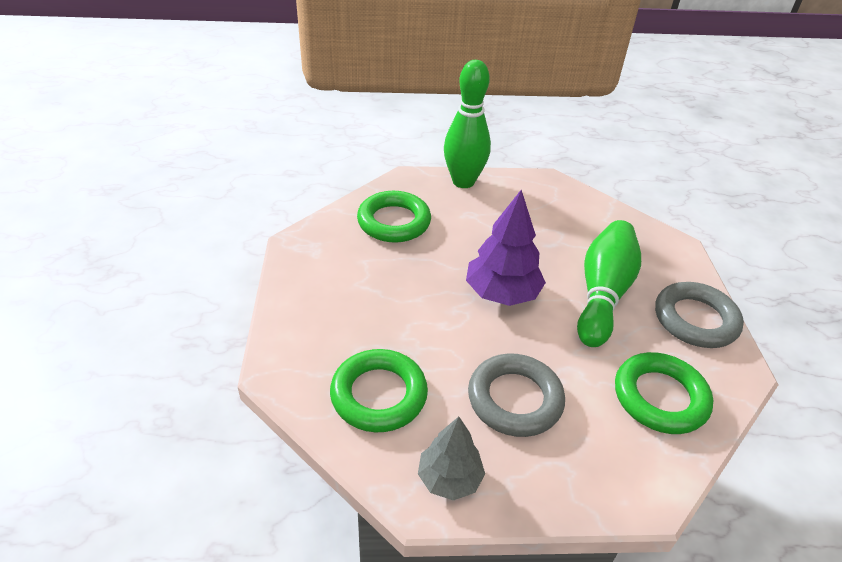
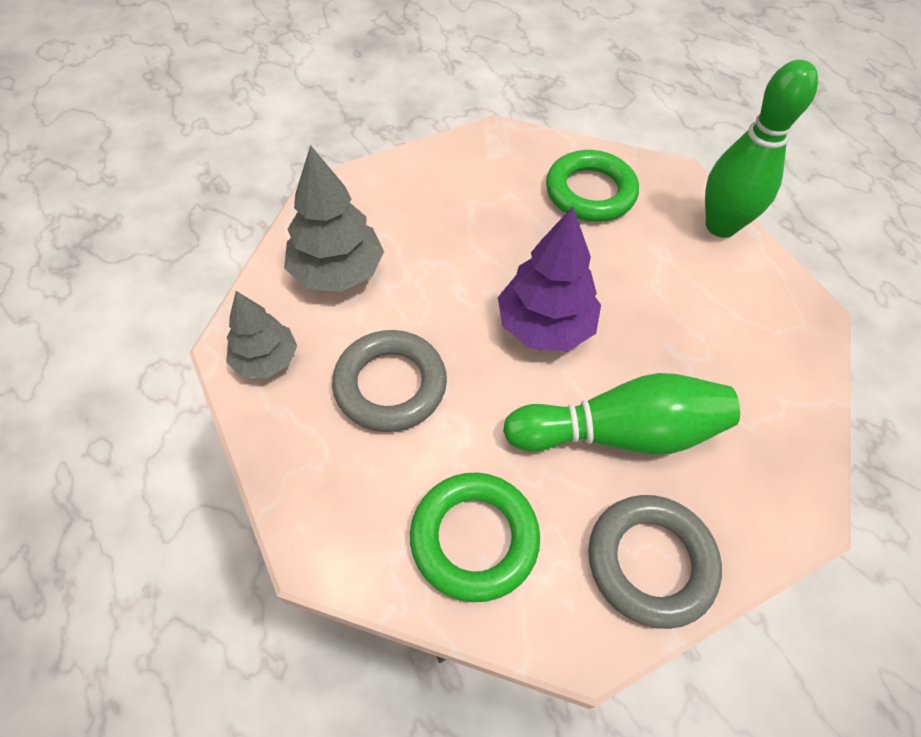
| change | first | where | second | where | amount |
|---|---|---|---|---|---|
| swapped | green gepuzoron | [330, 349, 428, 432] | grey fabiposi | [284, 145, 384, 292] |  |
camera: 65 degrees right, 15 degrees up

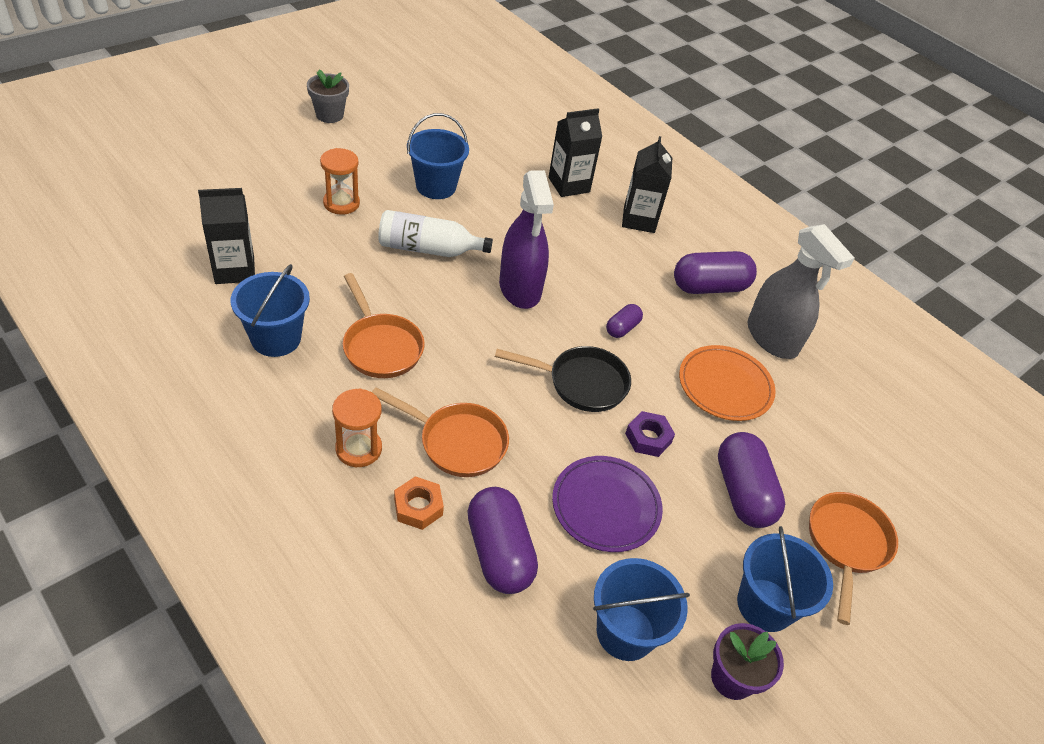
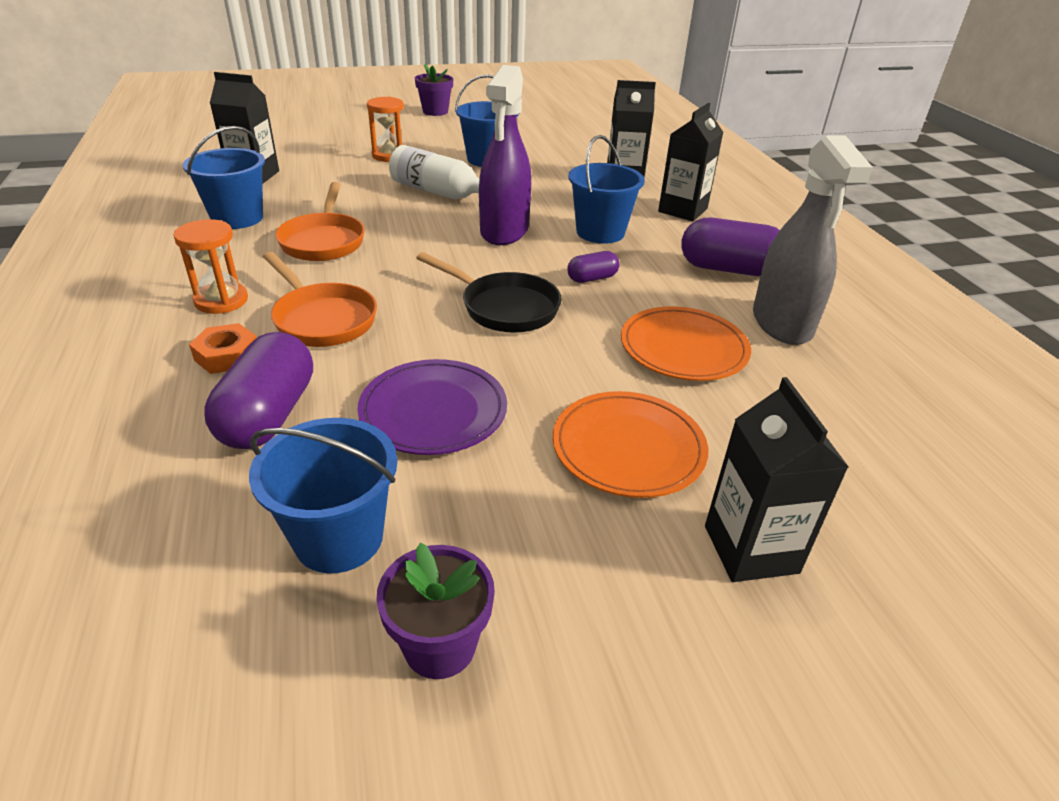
| change | first | where | second | where | amount |
|---|---|---|---|---|---|
| repainted | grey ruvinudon | [307, 70, 349, 123] | purple ruvinudon | [415, 64, 453, 116] |  |
| gone | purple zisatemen | [625, 411, 675, 457] |  |  |  |
| swapped | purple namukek | [718, 432, 785, 528] | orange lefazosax | [553, 391, 708, 498] |  |
| swapped | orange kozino | [809, 492, 898, 625] | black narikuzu | [705, 377, 848, 582] |  |
| shifted | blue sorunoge | [737, 526, 833, 632] |  | [568, 135, 645, 244] |  |
camera: 30 degrees right, 10 degrees down

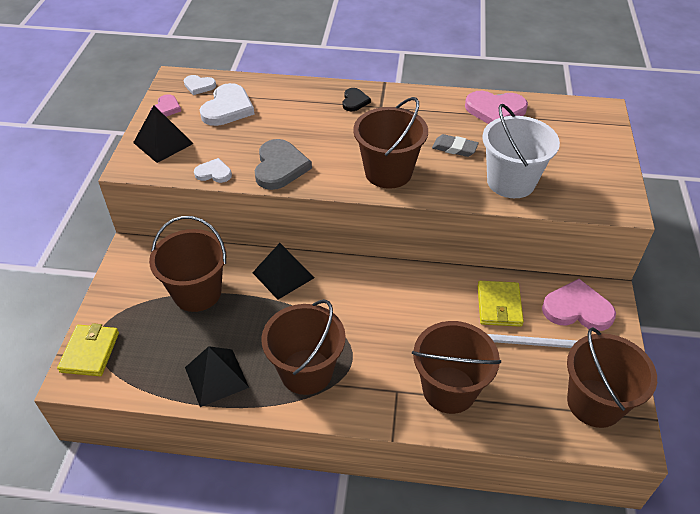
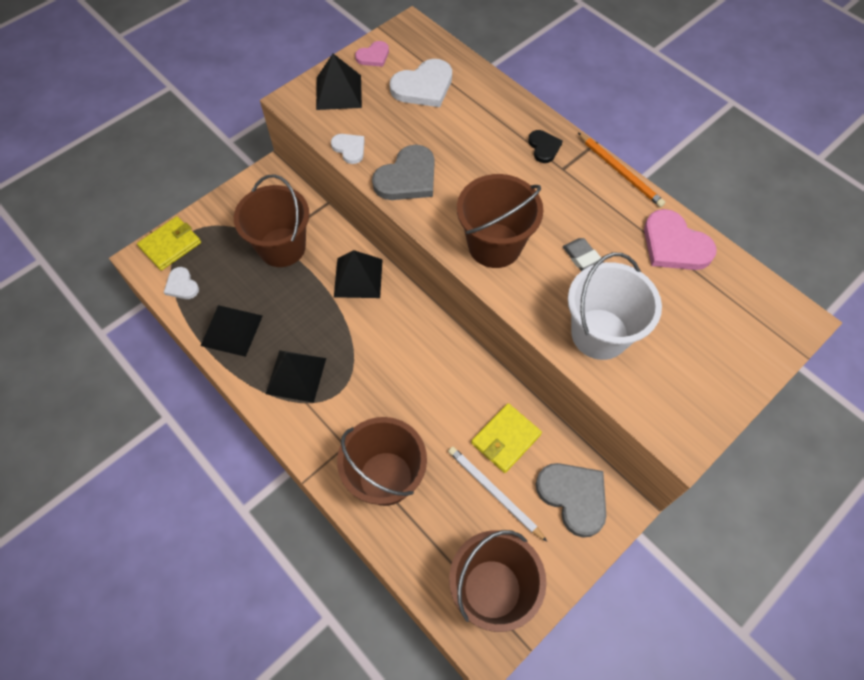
| change | first | where | second | where | amount |
|---|---|---|---|---|---|
| shifted | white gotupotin | [184, 75, 216, 95] |  | [164, 267, 199, 299] |  |
| rotated | black gotupotin | [343, 88, 371, 111] |  | [528, 130, 563, 163] | 60 degrees counterclockwise |
| repainted | pink gotupotin | [542, 279, 616, 331] | grey gotupotin | [536, 463, 606, 538] |  |
| swapped | brown sorunoge | [261, 299, 346, 395] | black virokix | [266, 350, 326, 403] |  |
| new |  |  | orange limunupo | [578, 133, 665, 207] |  |
camera: 40 degrees right, 15 degrees up

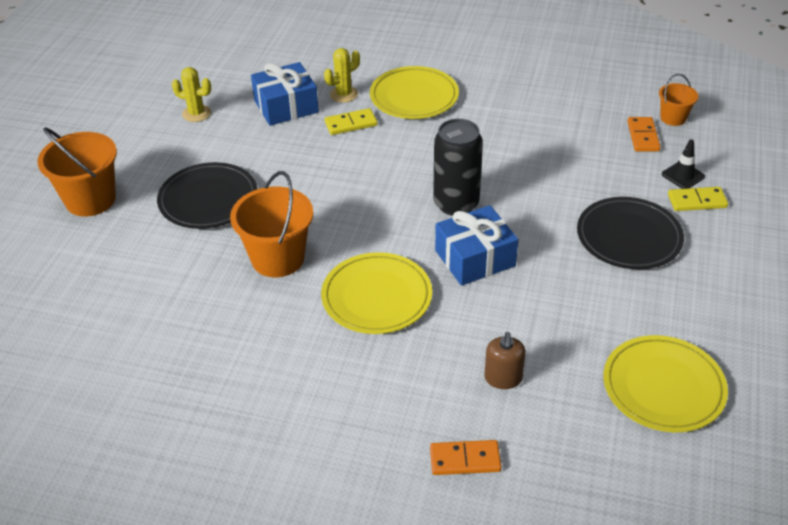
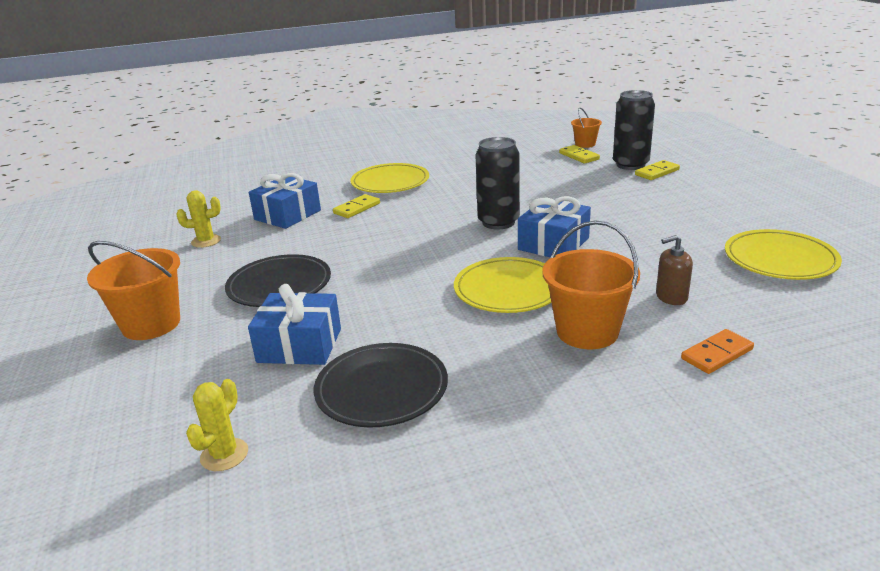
| change | first | where | second | where | amount |
|---|---|---|---|---|---|
| shifted | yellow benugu | [324, 48, 360, 103] |  | [186, 379, 248, 471] |  |
| repainted | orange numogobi | [628, 117, 661, 151] | yellow numogobi | [559, 145, 600, 164] |  |
| swapped | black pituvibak | [662, 139, 705, 189] | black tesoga | [613, 90, 655, 170] |  |
| shifted | orange sorunoge | [230, 171, 313, 277] |  | [542, 220, 640, 349] |  |
| shifted | black lefazosax | [577, 197, 684, 270] |  | [314, 343, 448, 428] |  |
| rotated | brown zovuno | [484, 332, 526, 389] |  | [656, 235, 693, 305] | 105 degrees clockwise |
| new |  |  | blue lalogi | [248, 284, 341, 365] |  |
camera: 30 degrees left, 15 degrees down

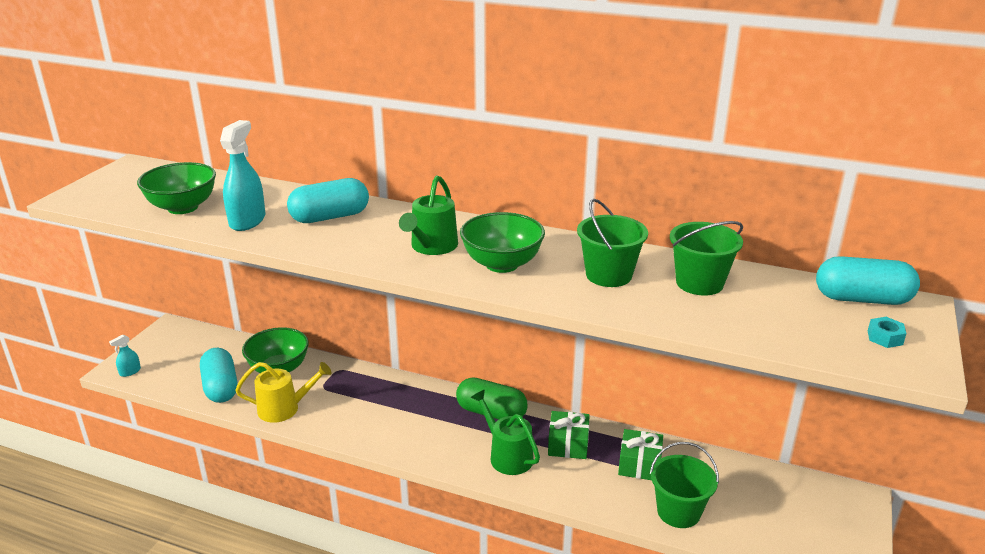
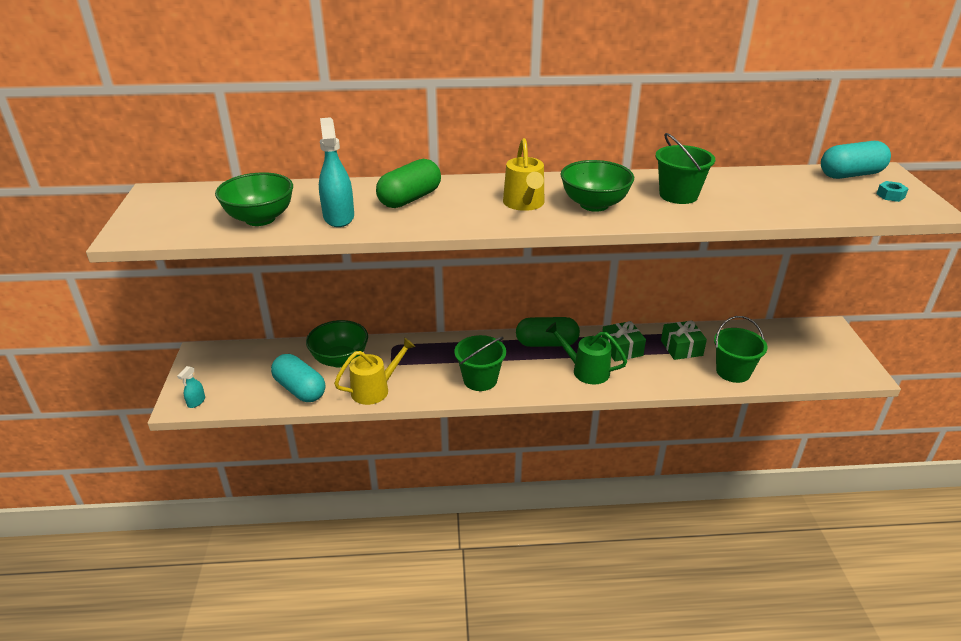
| change | first | where | second | where | amount |
|---|---|---|---|---|---|
| repainted | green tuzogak | [399, 175, 458, 255] | yellow tuzogak | [503, 138, 544, 211] |  |
| repainted | turquoise namukek | [287, 178, 369, 223] | green namukek | [376, 159, 441, 208] |  |
| shifted | green sorunoge | [670, 221, 743, 295] |  | [454, 335, 506, 391] |  |
camera: 25 degrees left, 5 degrees up

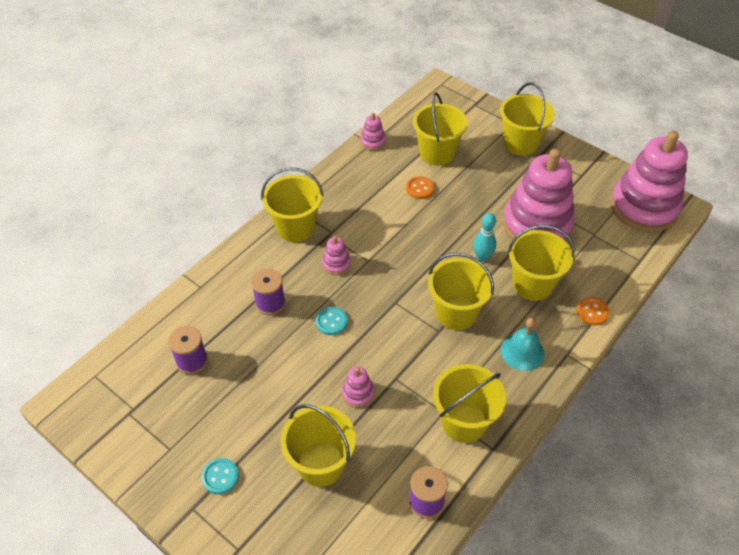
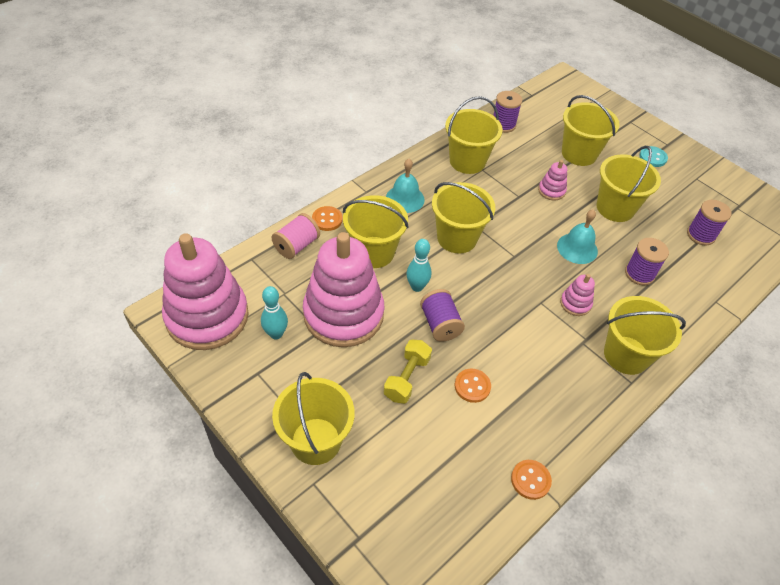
| change | first | where | second | where | amount |
|---|---|---|---|---|---|
| shifted | yellow sorunoge | [413, 92, 468, 166] |  | [597, 146, 661, 222] |  |
| swapped | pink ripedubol | [360, 113, 386, 151] | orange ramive | [511, 460, 552, 500] |  |
| swapped | turquoise ramive | [315, 307, 348, 335] | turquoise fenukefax | [557, 209, 598, 264] |  |
| new |  |  | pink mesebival | [271, 213, 320, 259] |  |
| new |  |  | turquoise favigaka | [261, 286, 288, 339] |  |
| new |  |  | purple mesebival | [420, 289, 465, 342] |  |
| new |  |  | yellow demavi | [384, 340, 432, 404] |  |
camera: 175 degrees left, 0 degrees up

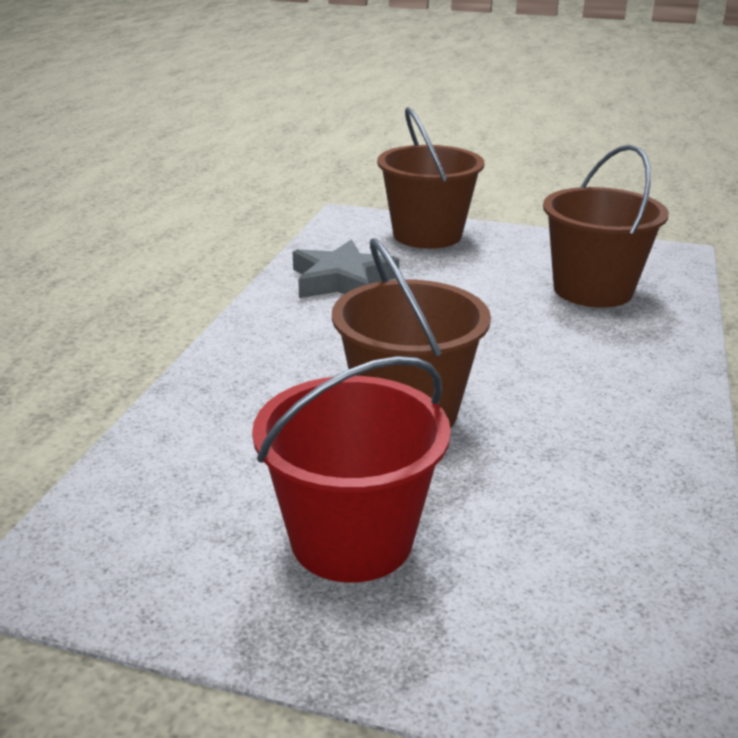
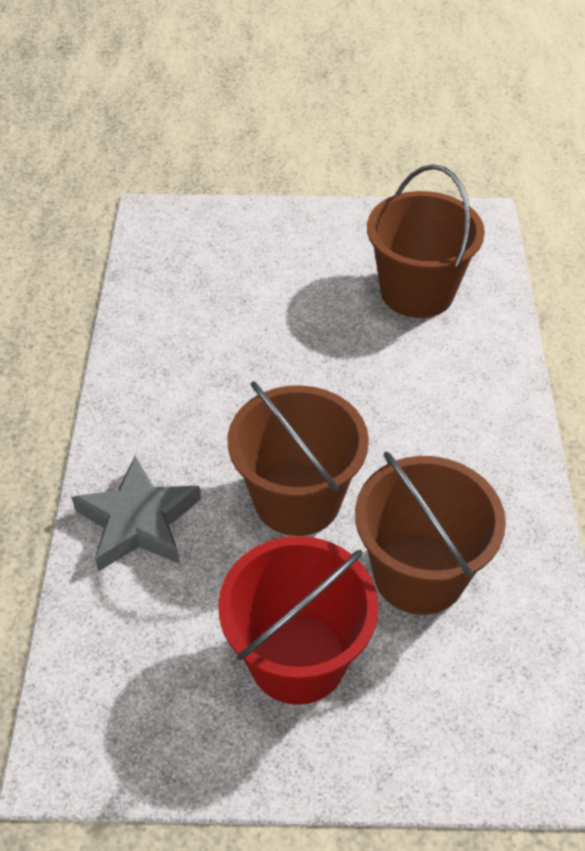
| change | first | where | second | where | amount |
|---|---|---|---|---|---|
| shifted | brown sorunoge | [377, 107, 484, 249] |  | [355, 451, 506, 615] |  |
| shifted | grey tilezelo | [293, 239, 399, 298] |  | [72, 456, 201, 572] |  |
camera: 15 degrees left, 20 degrees up

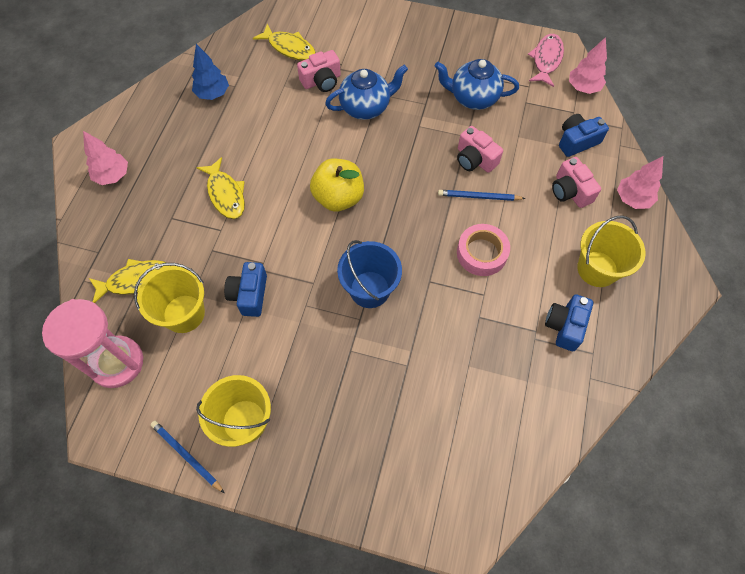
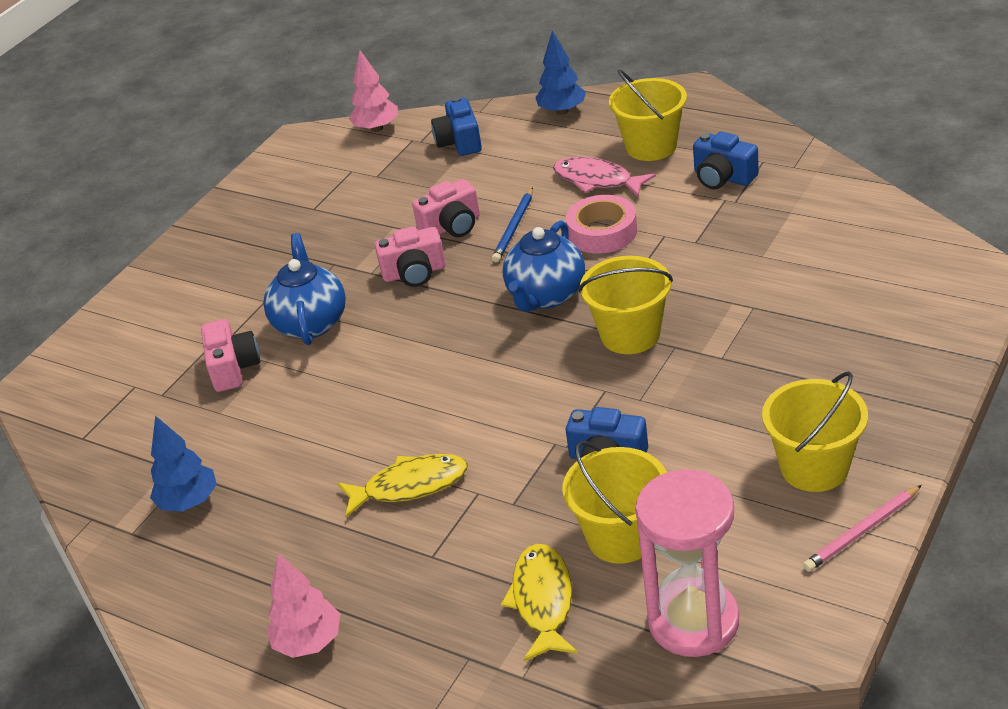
| change | first | where | second | where | amount |
|---|---|---|---|---|---|
| gone | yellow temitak | [253, 24, 316, 60] |  |  |  |
| shifted | pink temitak | [528, 34, 564, 87] |  | [553, 157, 656, 197] |  |
| shifted | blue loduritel | [434, 59, 519, 110] |  | [503, 220, 585, 312] |  |
| repainted | pink fabiposi | [617, 156, 663, 209] | blue fabiposi | [535, 31, 586, 115] |  |
| shifted | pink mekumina | [552, 157, 601, 208] |  | [375, 226, 446, 287] |  |
| gone | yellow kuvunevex | [310, 159, 364, 212] |  |  |  |
| repainted | blue sorunoge | [337, 240, 402, 308] | yellow sorunoge | [578, 256, 673, 354] |  |
| repainted | blue limunupo | [150, 421, 224, 493] | pink limunupo | [803, 485, 922, 572] |  |
camera: 70 degrees left, 25 degrees down

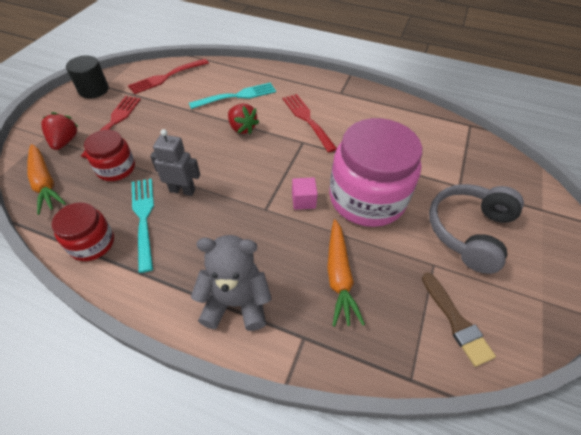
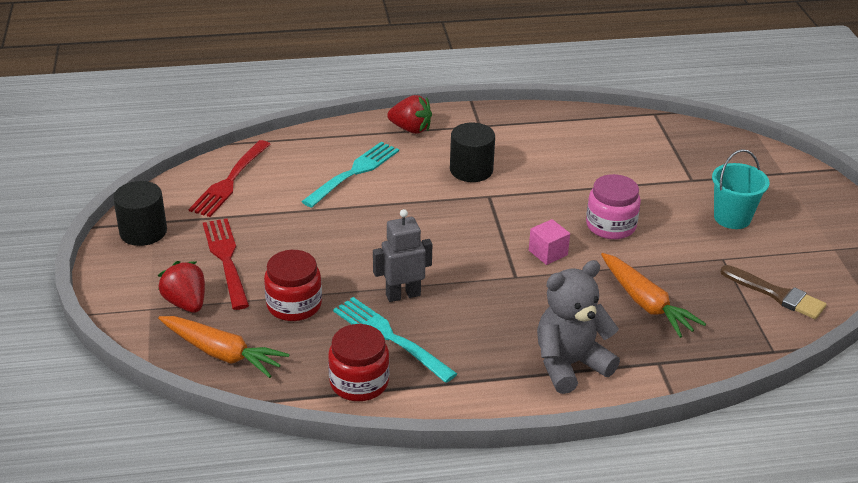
| change | first | where | second | where | amount |
|---|---|---|---|---|---|
| swapped | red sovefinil | [283, 94, 337, 153] | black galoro | [450, 123, 495, 182] |  |
| shifted | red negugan | [228, 104, 259, 134] |  | [387, 95, 432, 134] |  |
| scaled | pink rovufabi | [329, 118, 422, 227] |  | [586, 174, 641, 239] | x0.52 |
| swapped | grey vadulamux | [429, 184, 524, 274] | turquoise sorunoge | [712, 149, 769, 229] |  |
camera: 30 degrees left, 15 degrees down

